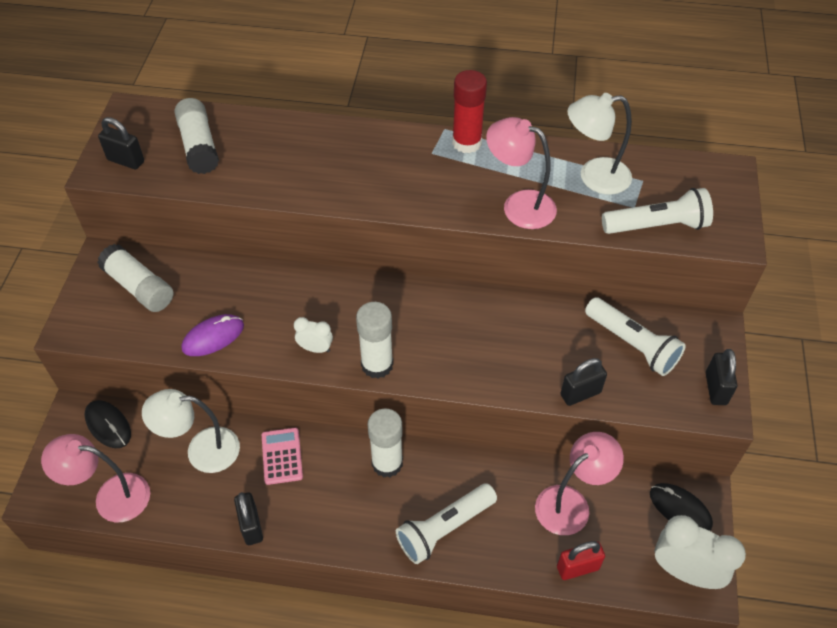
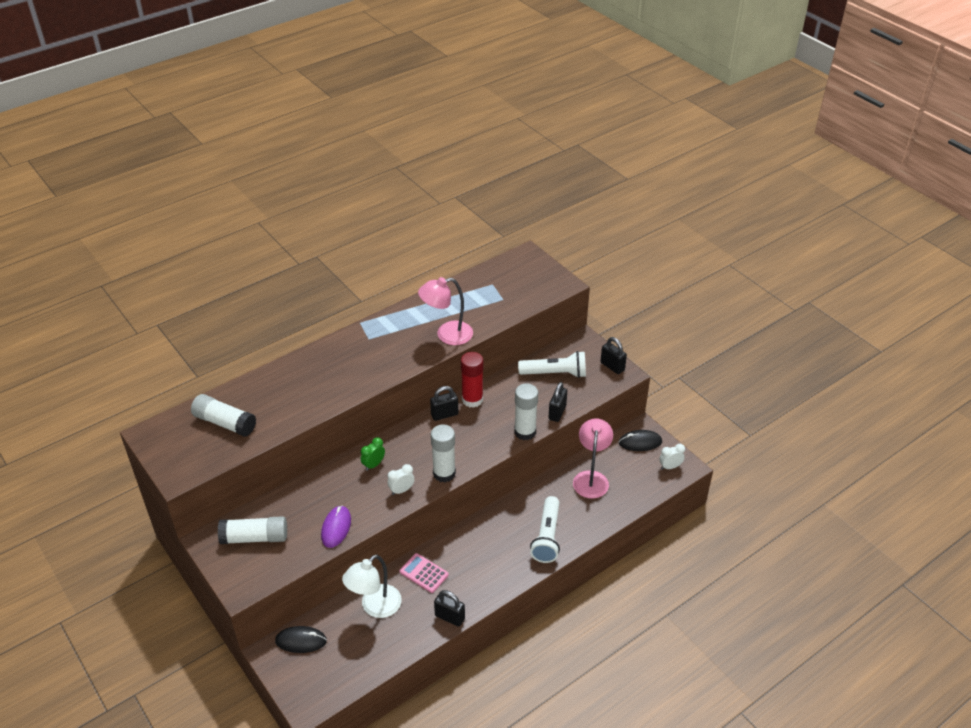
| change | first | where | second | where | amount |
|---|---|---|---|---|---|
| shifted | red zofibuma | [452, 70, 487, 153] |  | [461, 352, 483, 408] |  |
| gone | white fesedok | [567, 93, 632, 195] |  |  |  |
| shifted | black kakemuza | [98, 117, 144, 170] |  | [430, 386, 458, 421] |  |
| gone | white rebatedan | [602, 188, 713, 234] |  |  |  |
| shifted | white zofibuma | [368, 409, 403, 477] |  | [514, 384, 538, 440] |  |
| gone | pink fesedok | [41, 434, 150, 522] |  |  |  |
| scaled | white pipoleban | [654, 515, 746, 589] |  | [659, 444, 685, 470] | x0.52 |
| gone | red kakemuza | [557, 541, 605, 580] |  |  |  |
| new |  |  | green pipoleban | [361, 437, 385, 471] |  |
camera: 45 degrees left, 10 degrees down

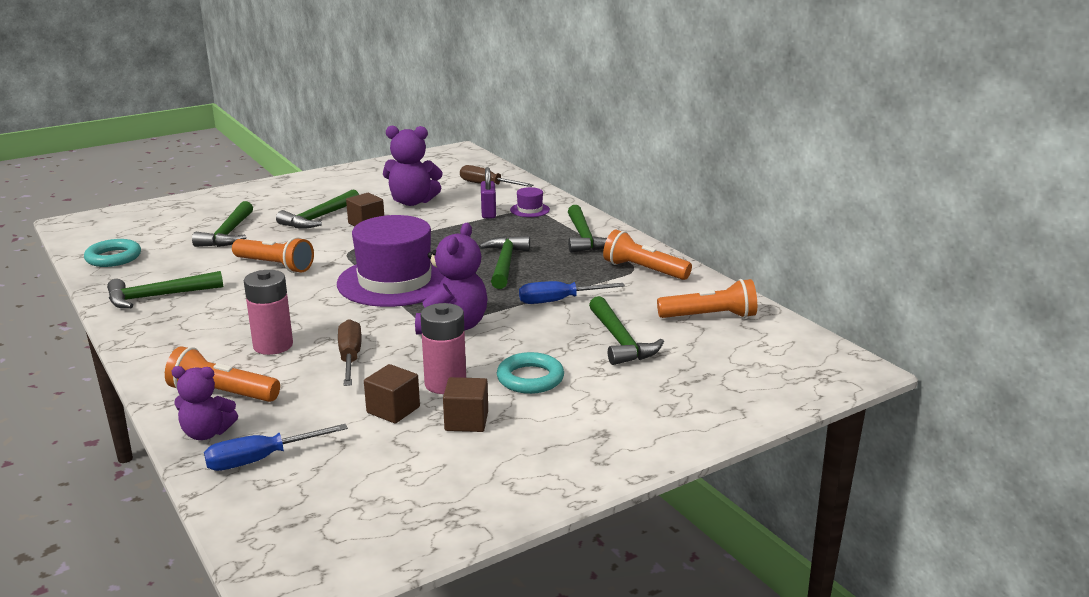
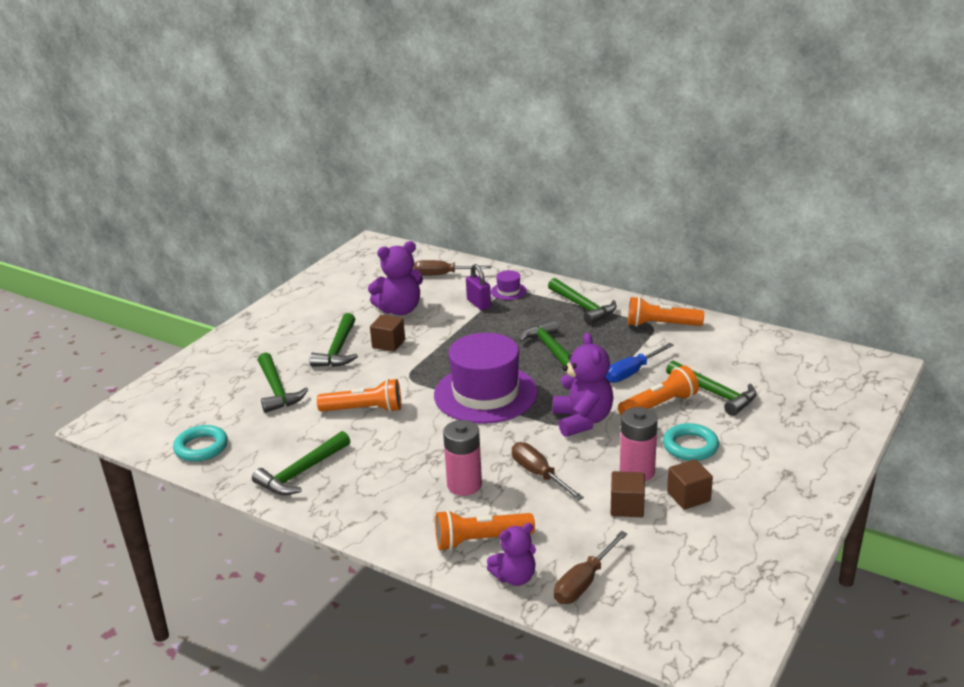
| change | first | where | second | where | amount |
|---|---|---|---|---|---|
| shifted | orange rebatedan | [657, 279, 757, 318] |  | [618, 365, 699, 416] |  |
| repainted | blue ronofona | [204, 424, 348, 471] | brown ronofona | [554, 531, 627, 604] |  |
camera: 25 degrees left, 5 degrees up

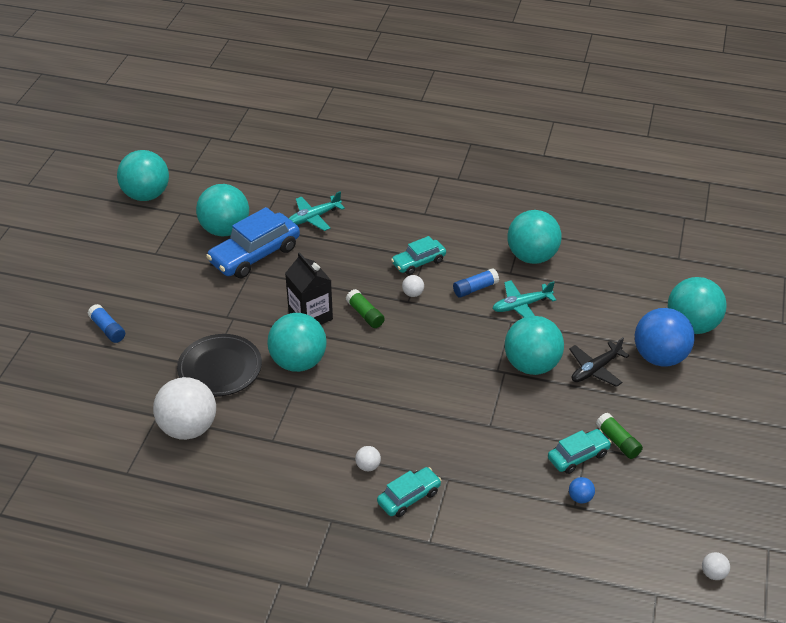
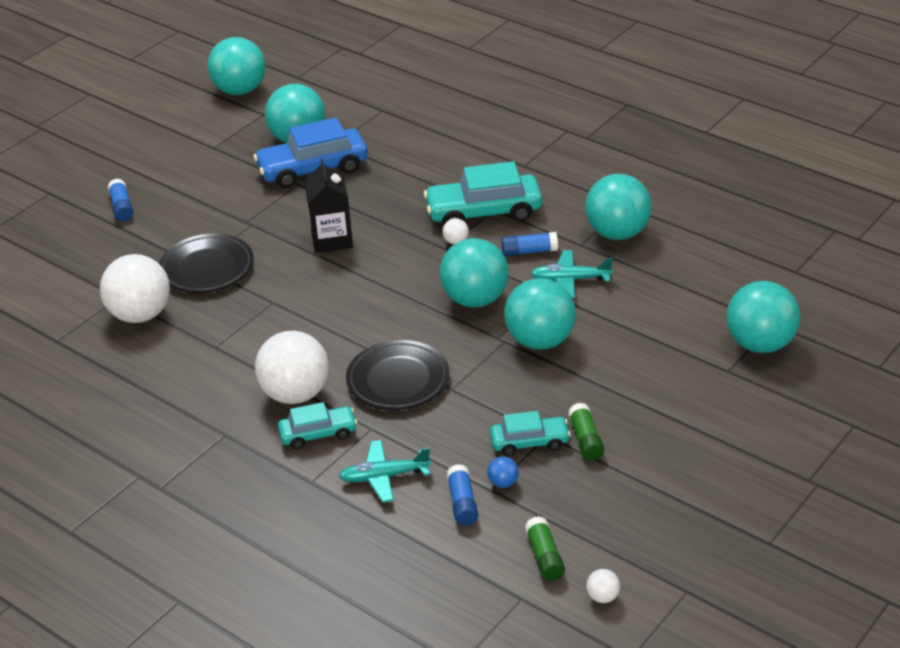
| change | first | where | second | where | amount |
|---|---|---|---|---|---|
| shifted | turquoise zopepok | [289, 191, 345, 231] |  | [339, 440, 431, 502] |  |
| scaled | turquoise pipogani | [391, 236, 446, 275] |  | [424, 161, 542, 225] | x1.74 |
| shifted | green zofibuma | [346, 289, 385, 328] |  | [525, 516, 565, 581] |  |
| gone | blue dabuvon | [635, 308, 695, 367] |  |  |  |
| shifted | turquoise dabuvon | [267, 313, 327, 372] |  | [440, 238, 509, 308] |  |
| gone | black zopepok | [569, 337, 629, 387] |  |  |  |
| scaled | white dabuvon | [355, 446, 381, 471] |  | [255, 331, 329, 404] | x2.49 |
| new |  |  | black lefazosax | [346, 340, 450, 410] |  |
| new |  |  | blue zofibuma | [447, 464, 478, 526] |  |
camera: 25 degrees right, 5 degrees down

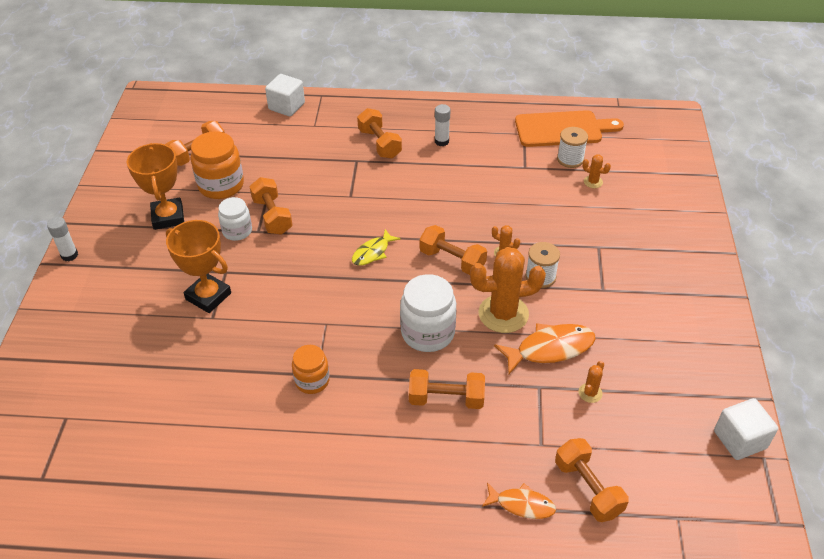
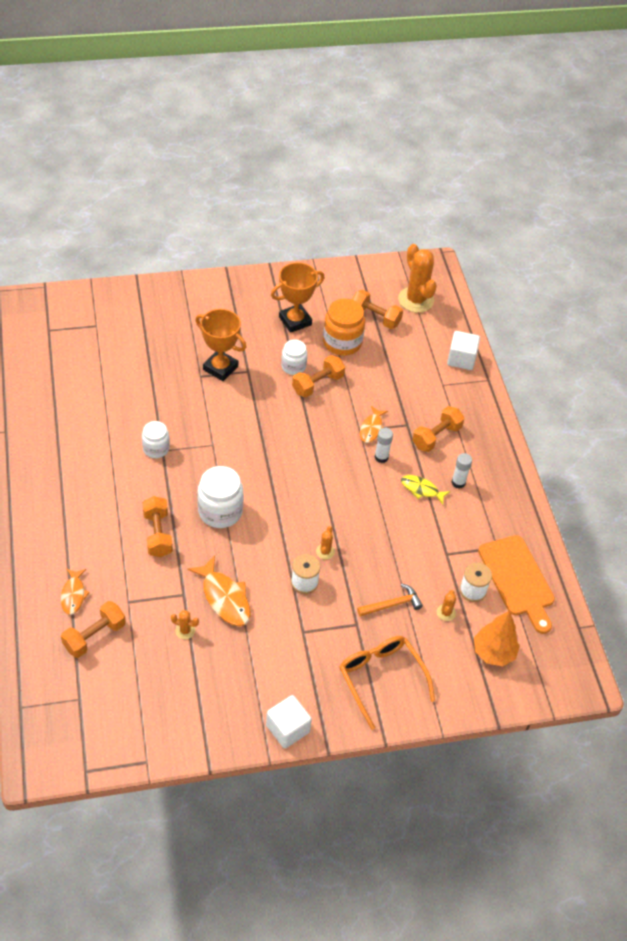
| change | first | where | second | where | amount |
|---|---|---|---|---|---|
| shifted | white zofibuma | [47, 217, 78, 261] |  | [375, 428, 393, 463] |  |
| rotated | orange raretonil | [166, 220, 231, 313] |  | [195, 309, 246, 381] | 75 degrees counterclockwise |
| gone | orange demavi | [420, 225, 487, 275] |  |  |  |
| shifted | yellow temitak | [352, 229, 401, 266] |  | [401, 475, 450, 504] |  |
| shifted | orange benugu | [470, 247, 546, 333] |  | [398, 244, 437, 313] |  |
| repainted | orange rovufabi | [292, 345, 330, 394] | white rovufabi | [142, 421, 170, 458] |  |
| shifted | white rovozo | [714, 398, 778, 460] |  | [266, 695, 312, 748] |  |
| new |  |  | orange temitak | [360, 406, 388, 443] |  |
| new |  |  | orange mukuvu | [357, 583, 423, 617] |  |
| new |  |  | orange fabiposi | [474, 611, 520, 666] |  |
| new |  |  | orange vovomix | [340, 636, 435, 730] |  |
camera: 70 degrees right, 5 degrees up

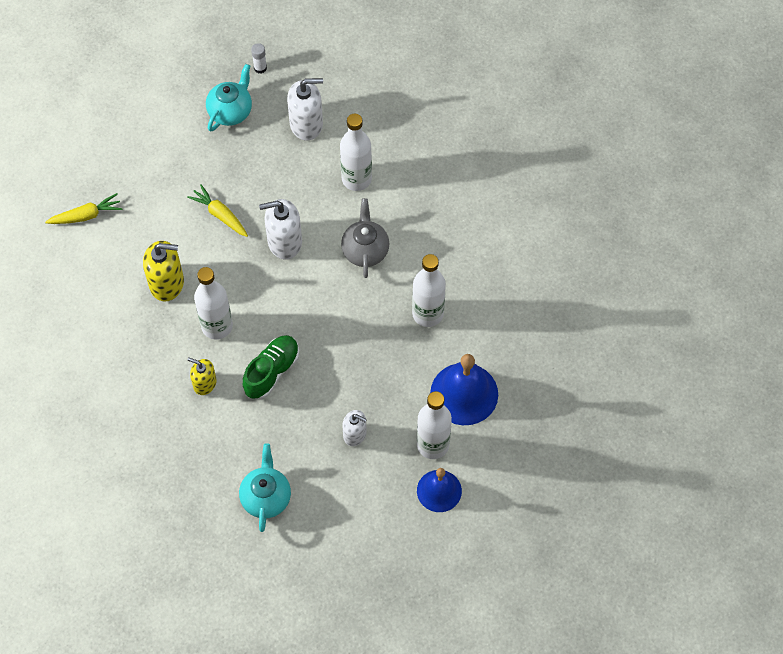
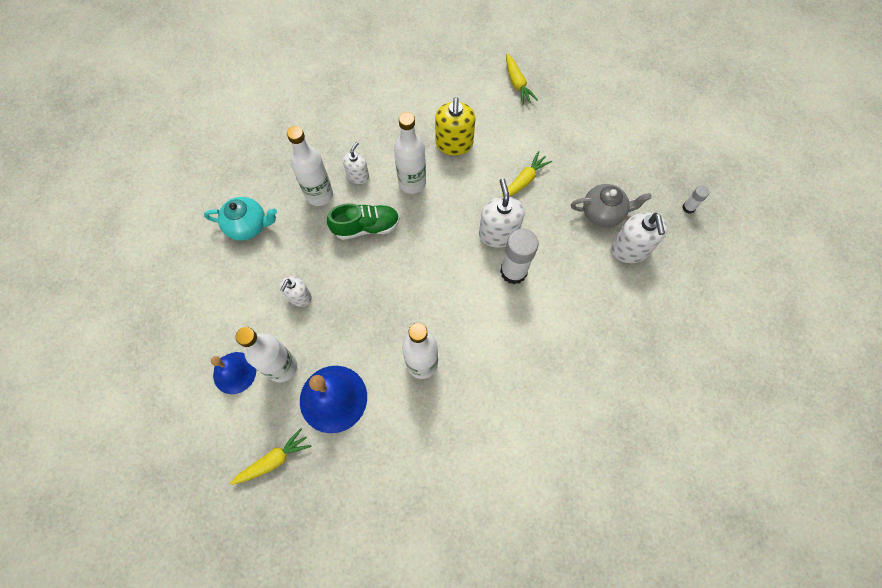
| change | first | where | second | where | amount |
|---|---|---|---|---|---|
| gone | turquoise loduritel | [206, 64, 252, 132] |  |  |  |
| shifted | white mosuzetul | [340, 114, 372, 191] |  | [287, 126, 333, 206] |  |
| shifted | grey loduritel | [341, 198, 389, 278] |  | [571, 184, 652, 227] |  |
| rotated | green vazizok | [243, 335, 299, 399] |  | [327, 203, 400, 240] | 45 degrees counterclockwise |
| repainted | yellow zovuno | [188, 357, 217, 395] | white zovuno | [343, 142, 369, 184] |  |
| new |  |  | white zofibuma | [500, 229, 539, 284] |  |
| new |  |  | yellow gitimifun | [230, 428, 312, 485] |  |
camera: 90 degrees right, 5 degrees up

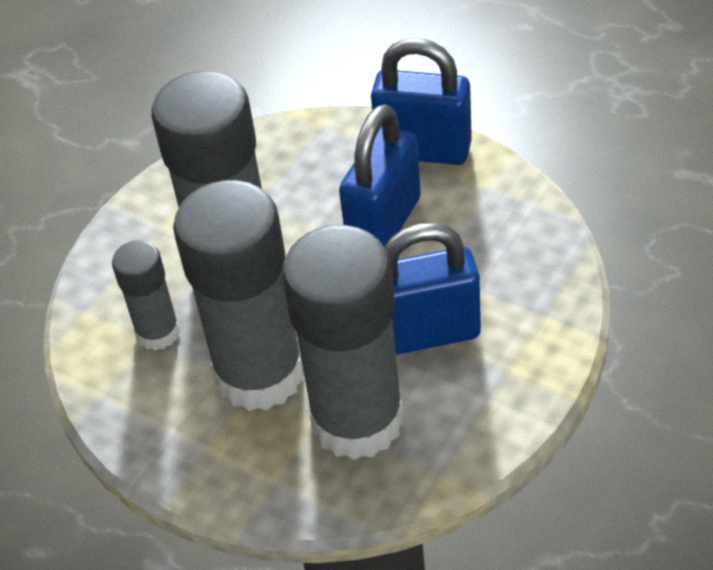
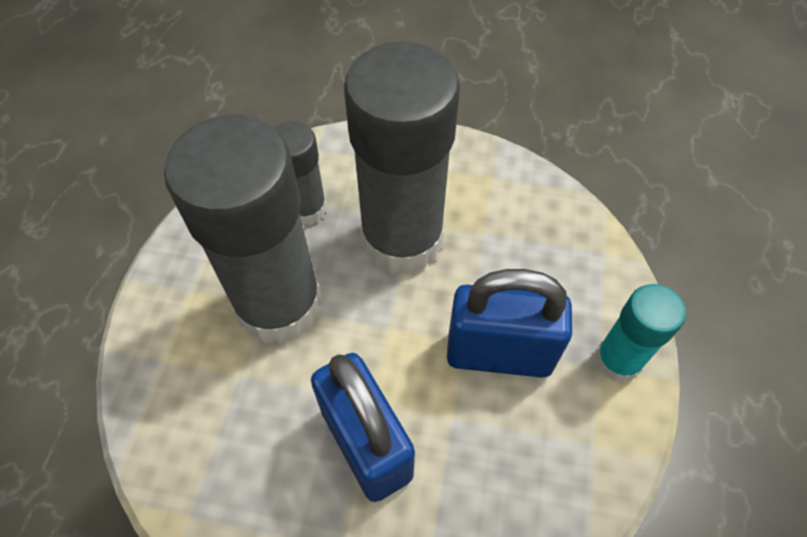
| change | first | where | second | where | amount |
|---|---|---|---|---|---|
| swapped | blue kakemuza | [371, 38, 472, 165] | turquoise zofibuma | [595, 284, 686, 383] |  |
| gone | grey zofibuma | [282, 225, 404, 460] |  |  |  |
camera: 65 degrees right, 10 degrees up

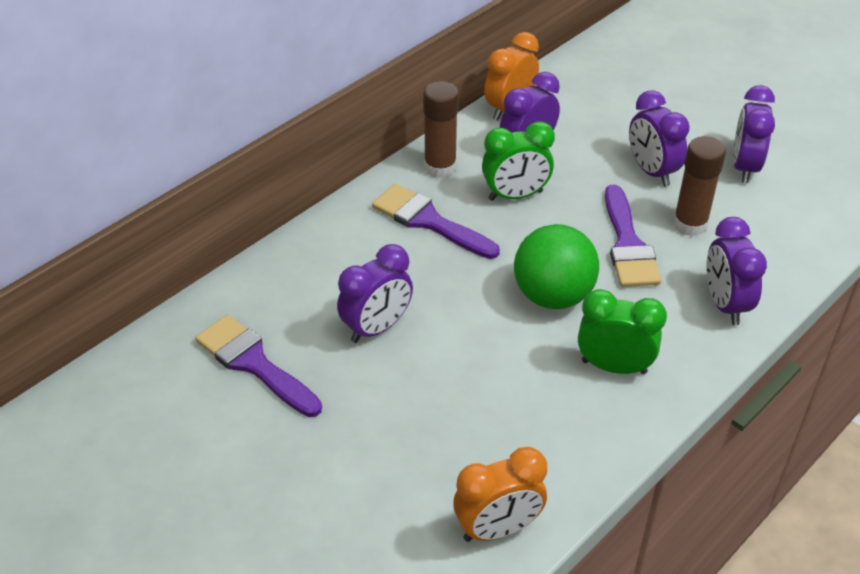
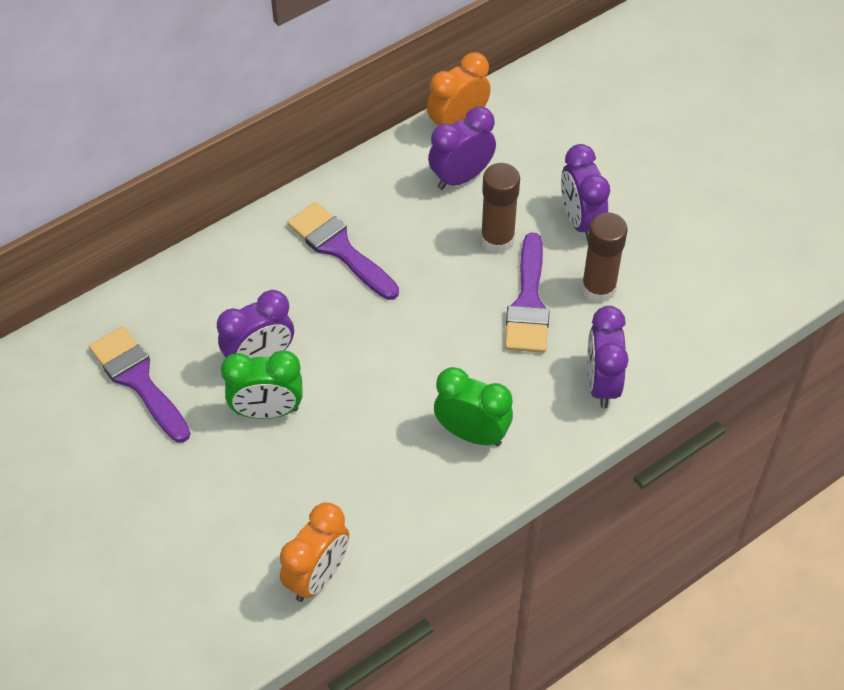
| change | first | where | second | where | amount |
|---|---|---|---|---|---|
| shifted | brown zofibuma | [423, 81, 459, 178] |  | [481, 163, 520, 254] |  |
| gone | purple pipoleban | [733, 85, 775, 183] |  |  |  |
| shifted | green pipoleban | [482, 121, 555, 201] |  | [221, 350, 303, 419] |  |
| gone | green dabuvon | [514, 224, 599, 309] |  |  |  |
| rotated | orange pipoleban | [453, 447, 547, 542] |  | [280, 502, 349, 602] | 45 degrees counterclockwise |
camera: 10 degrees right, 10 degrees up

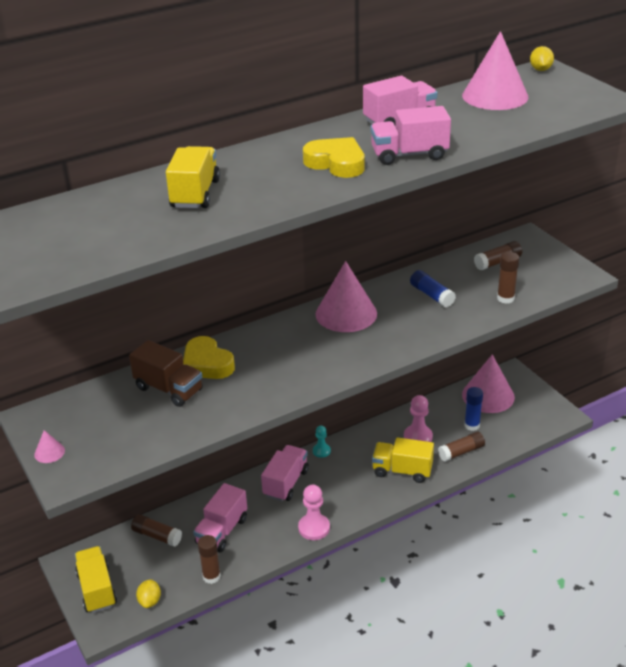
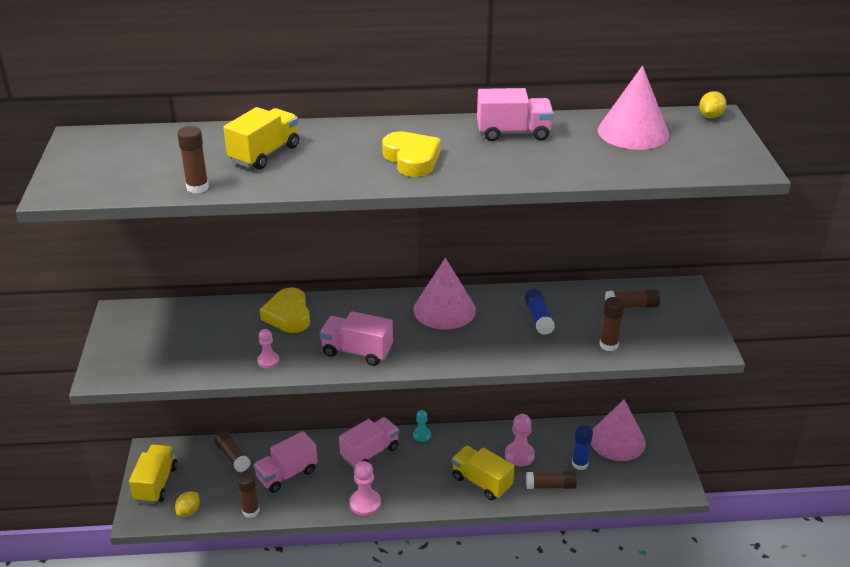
| change | first | where | second | where | amount |
|---|---|---|---|---|---|
| shifted | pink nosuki | [370, 106, 451, 165] |  | [320, 311, 393, 366] |  |
| gone | brown nosuki | [129, 340, 203, 407] |  |  |  |
| gone | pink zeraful | [34, 430, 65, 463] |  |  |  |
| new |  |  | brown zofibuma | [177, 126, 209, 194] |  |
| new |  |  | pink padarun | [257, 329, 279, 368] |  |
camera: 25 degrees right, 0 degrees up

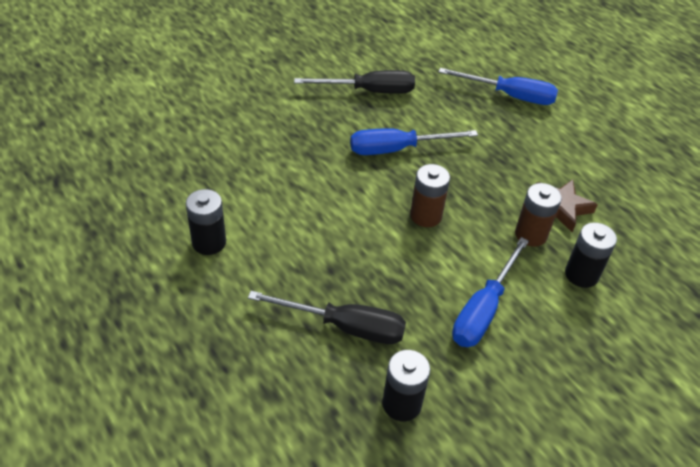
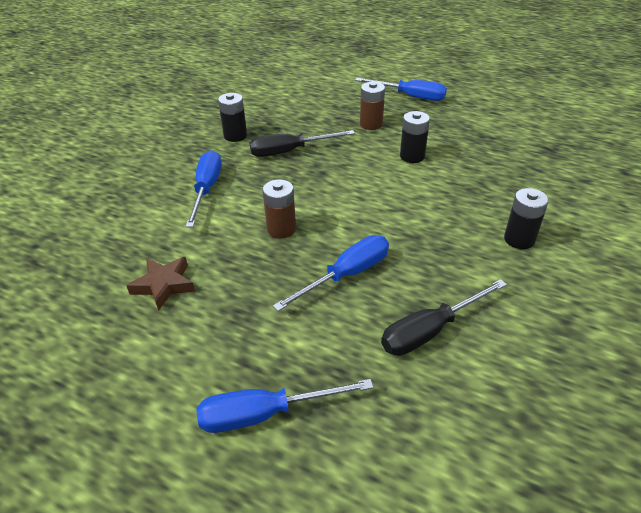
| change | first | where | second | where | amount |
|---|---|---|---|---|---|
| shifted | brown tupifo | [515, 183, 562, 247] |  | [360, 82, 385, 130] |  |
| shifted | black tupifo | [565, 222, 617, 288] |  | [504, 188, 549, 249] |  |
| new |  |  | blue ronofona | [355, 78, 447, 101] |  |
camera: 155 degrees right, 5 degrees down

